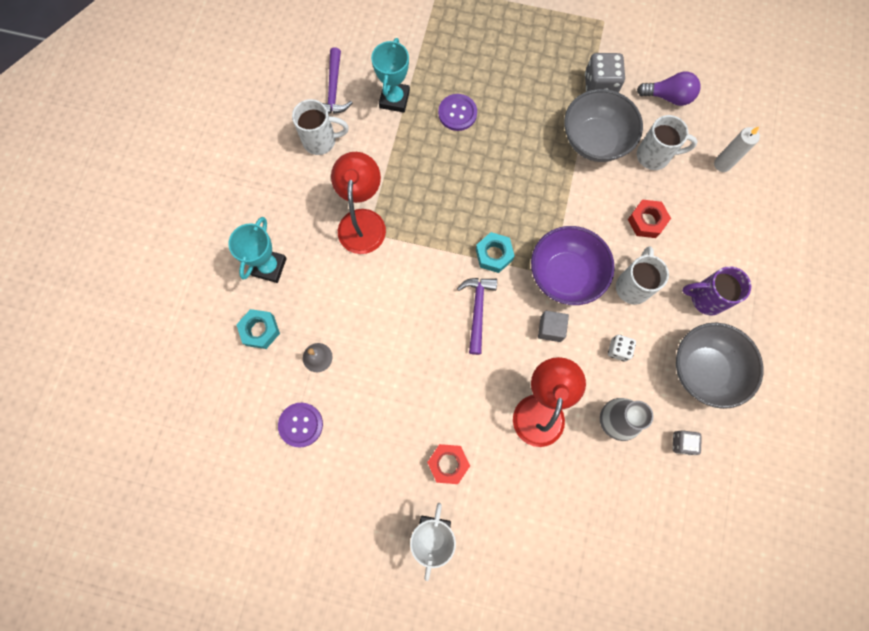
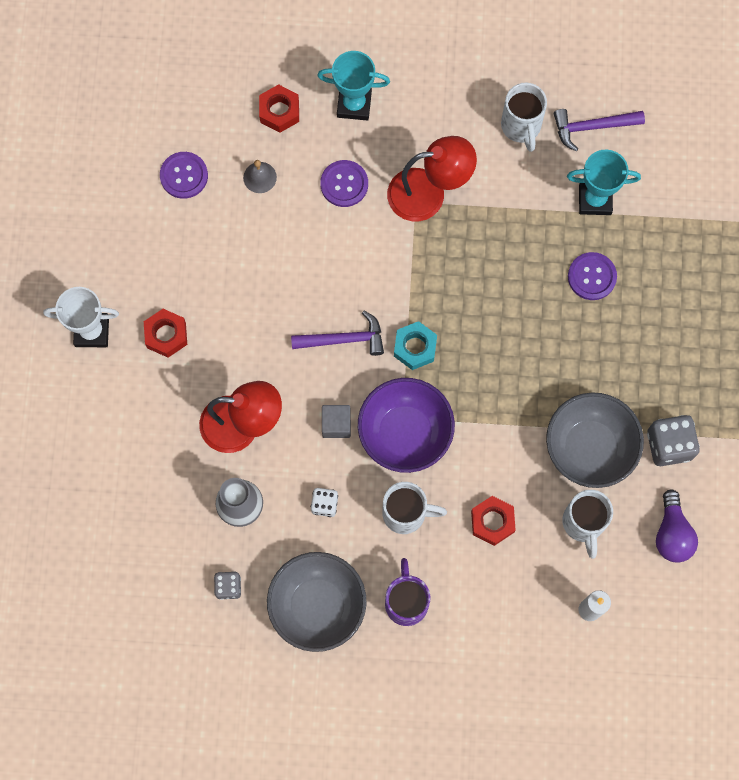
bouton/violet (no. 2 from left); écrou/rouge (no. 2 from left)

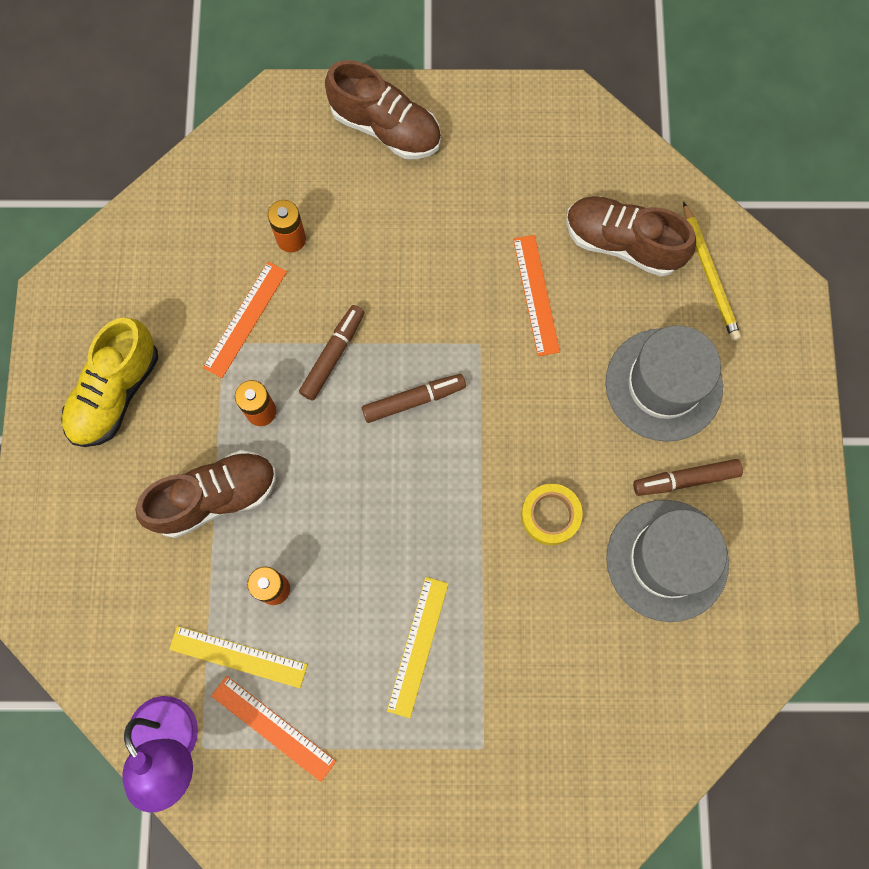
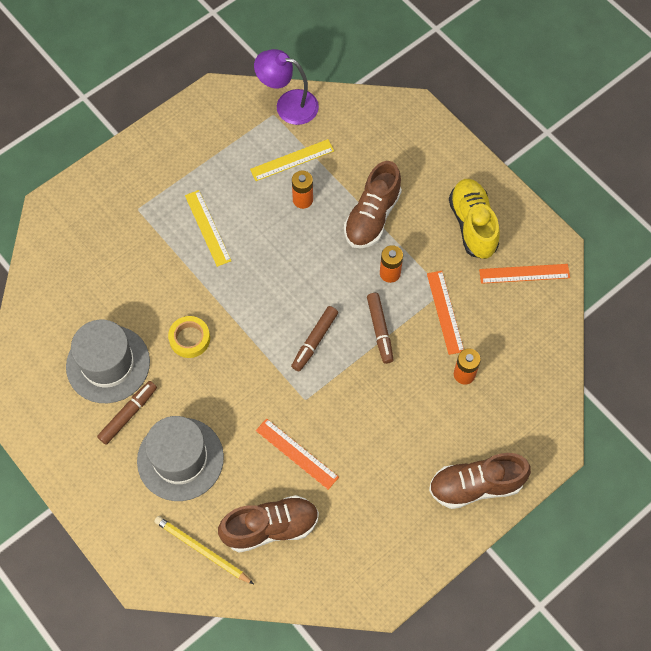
règle/orange (no. 3 from left)

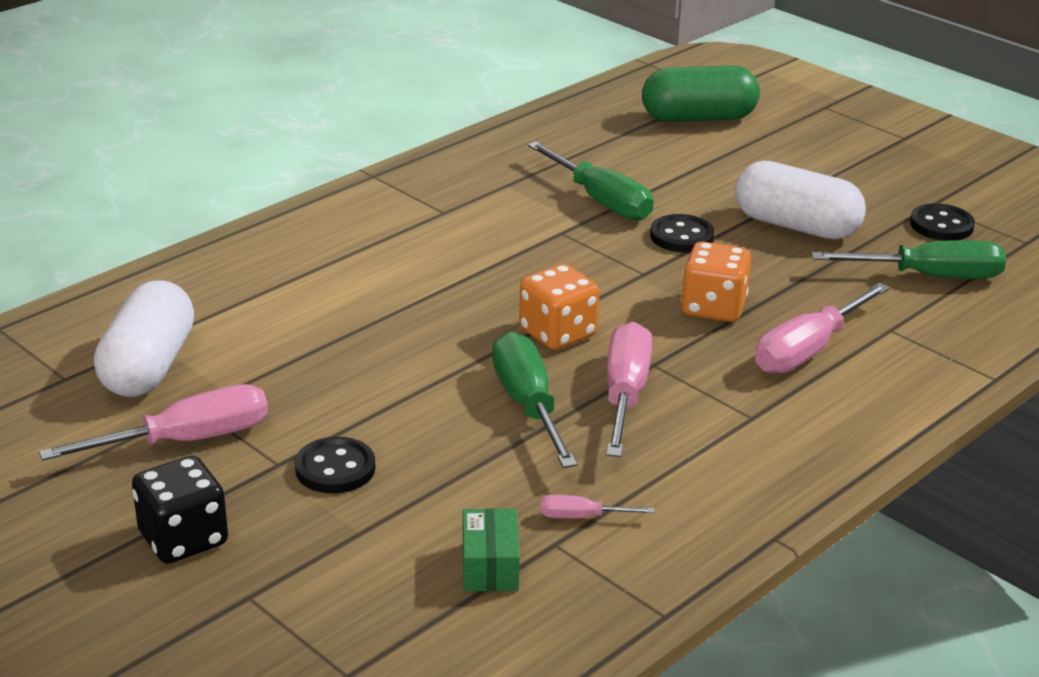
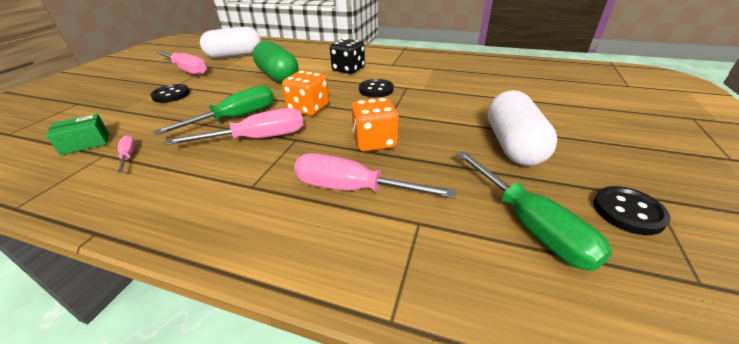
tournevis/vert (no. 2 from left in the first image); dé/noir; gélule/vert; bouton/noir (no. 2 from left)

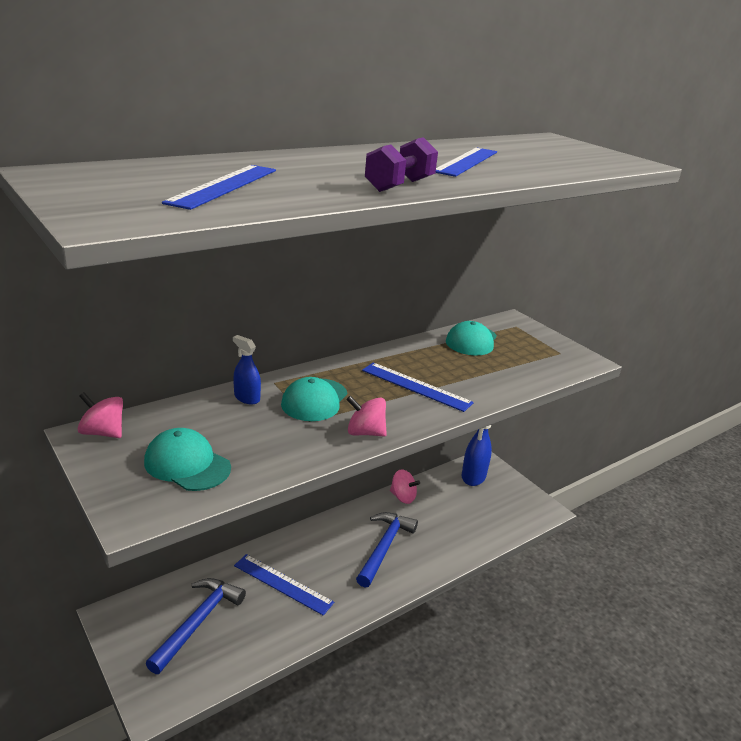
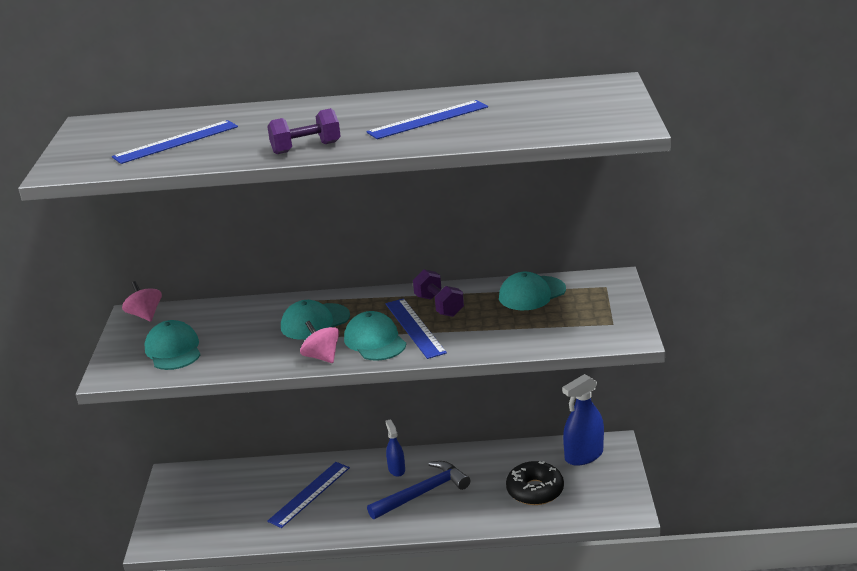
marteau/bleu (no. 1 from left in the first image); toupie/rose (no. 3 from left in the first image); casquette/turquoise (no. 3 from left); haltère/violet (no. 2 from left); beignet/noir; vaporisateur/bleu (no. 1 from left); règle/bleu (no. 2 from left)

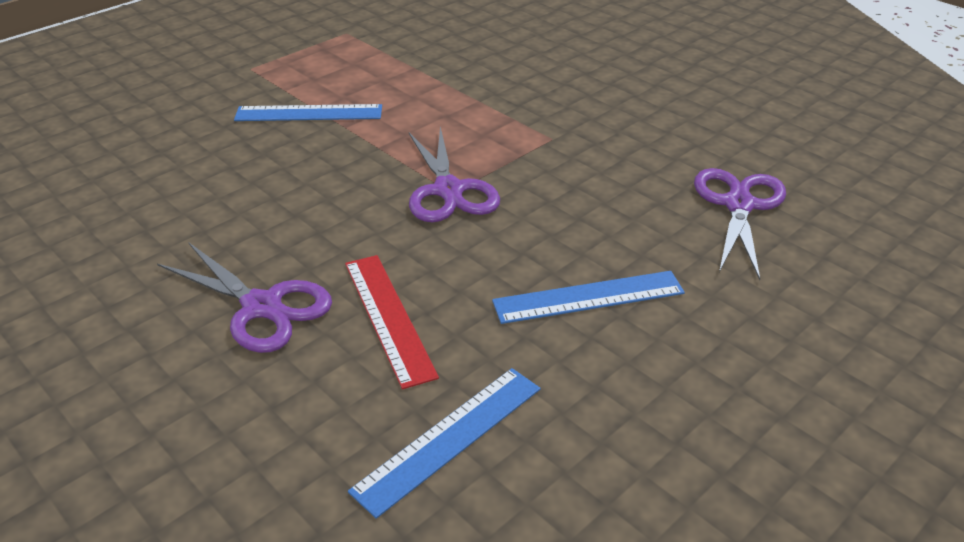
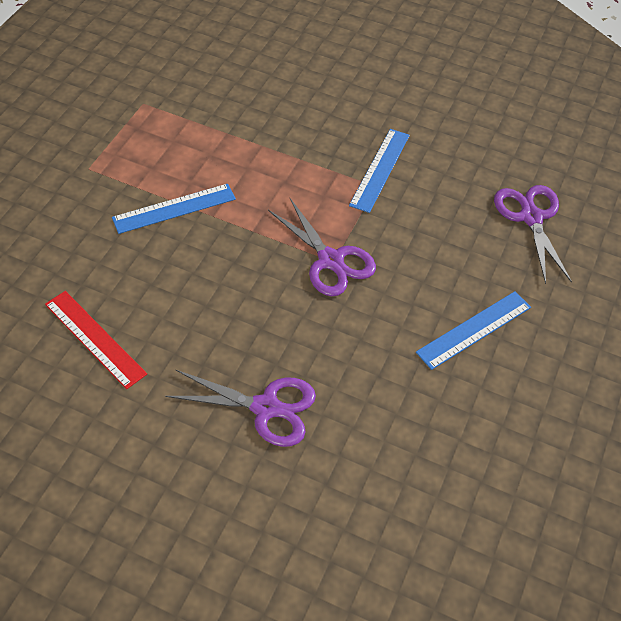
règle/rouge; règle/bleu (no. 2 from left)

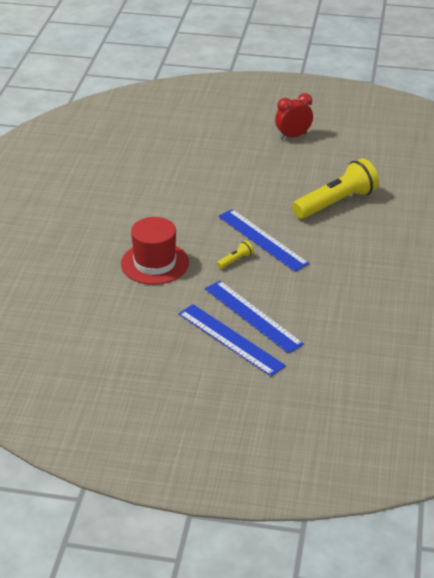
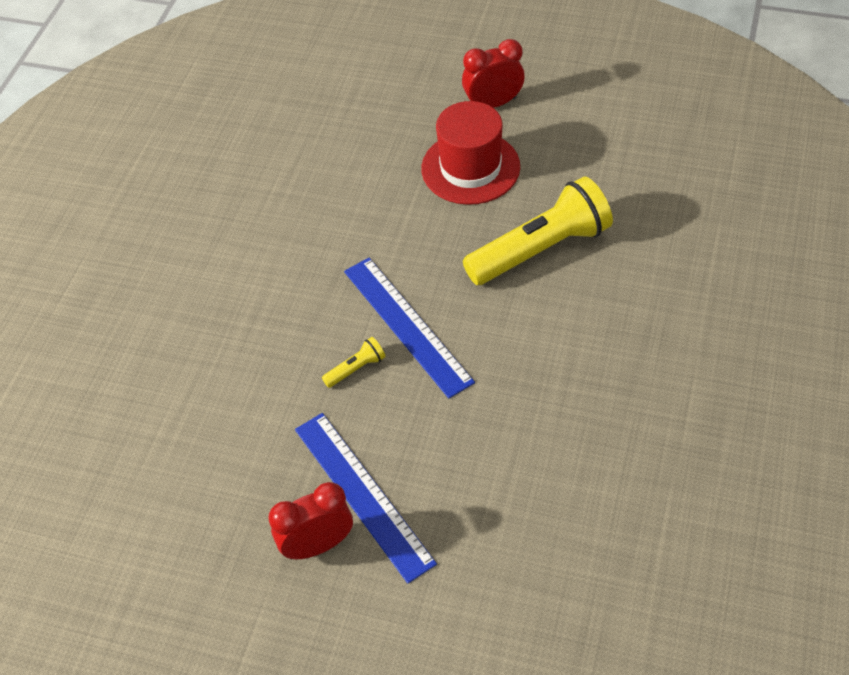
chapeau/rouge; réveil/rouge (no. 1 from left)

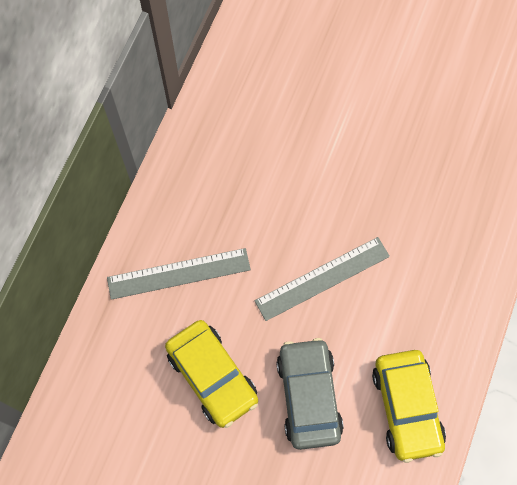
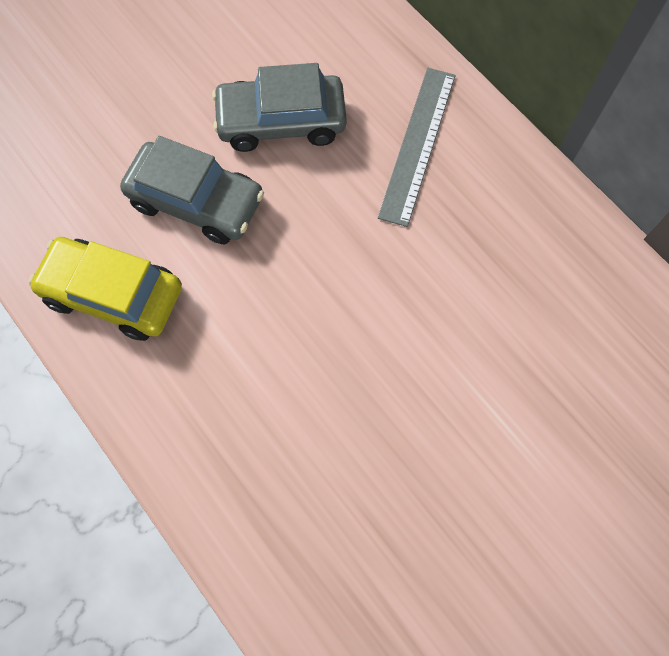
règle/gris (no. 2 from left in the first image); voiture/gris (no. 2 from left)

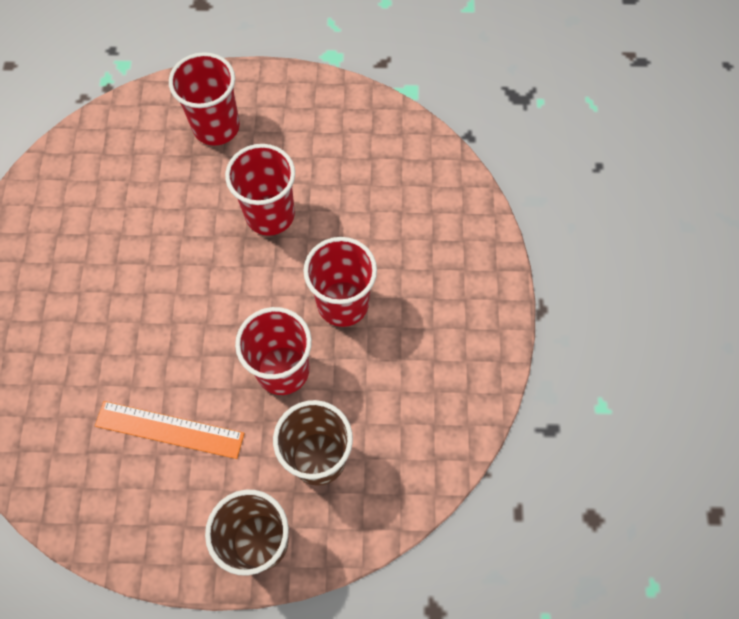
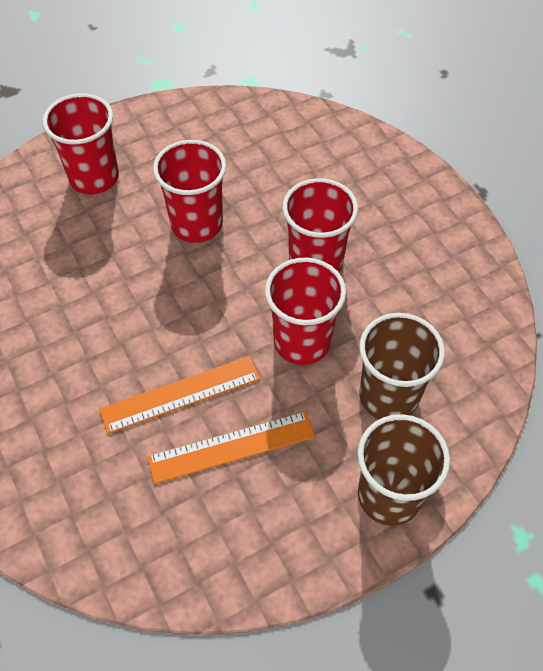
règle/orange (no. 1 from left)

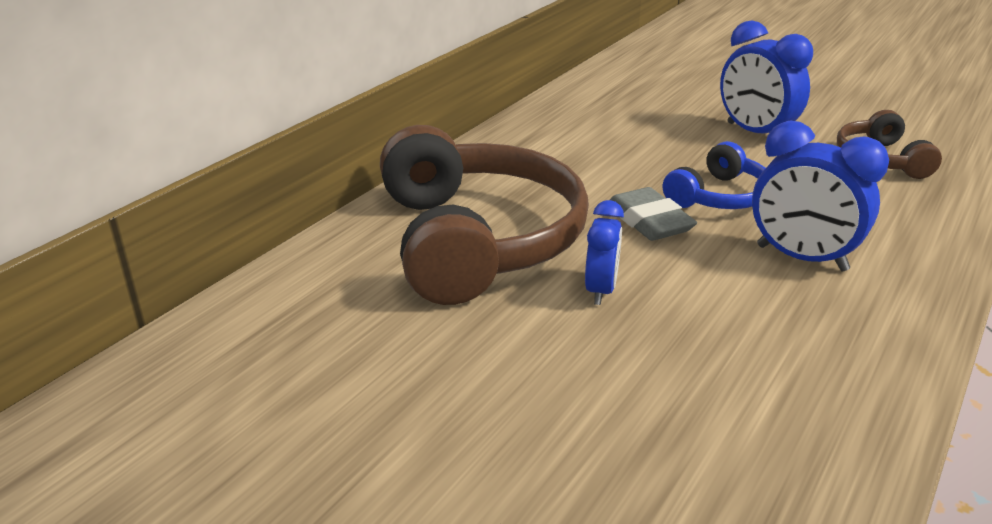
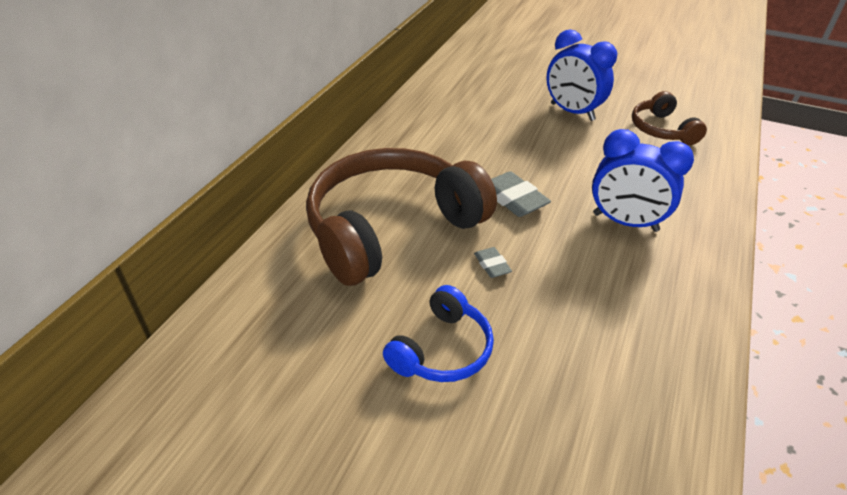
casque audio/bleu; gomme/gris (no. 1 from left); casque audio/marron (no. 1 from left)

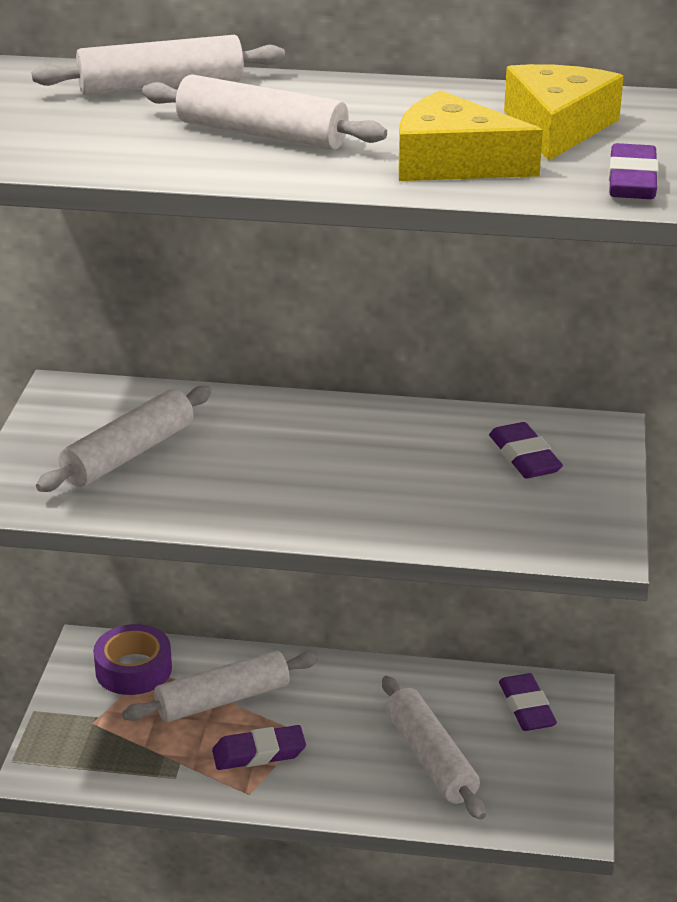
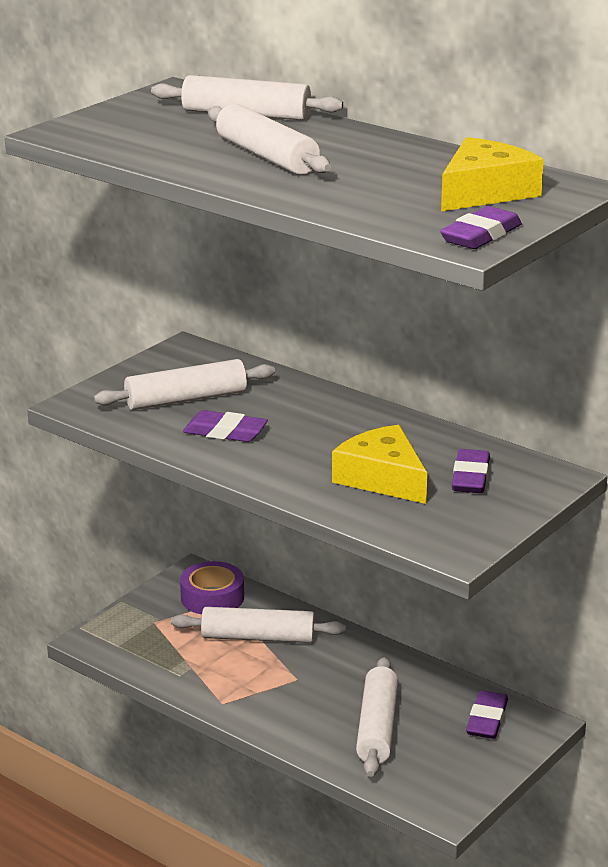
gomme/violet (no. 1 from left); fromage/jaune (no. 1 from left)

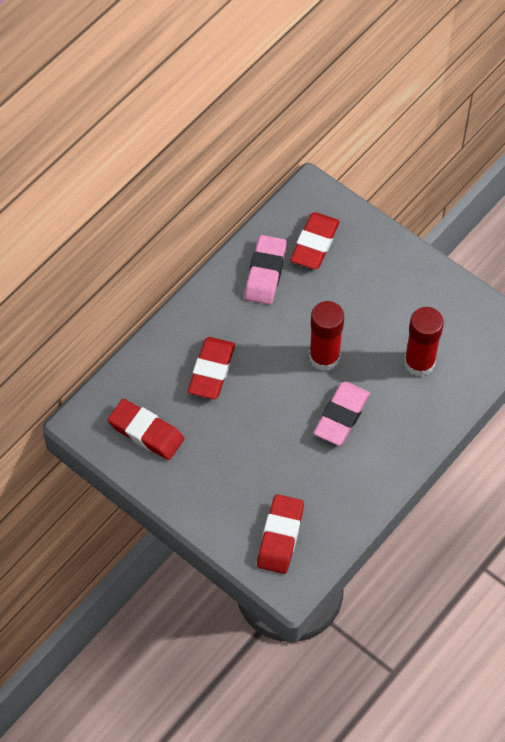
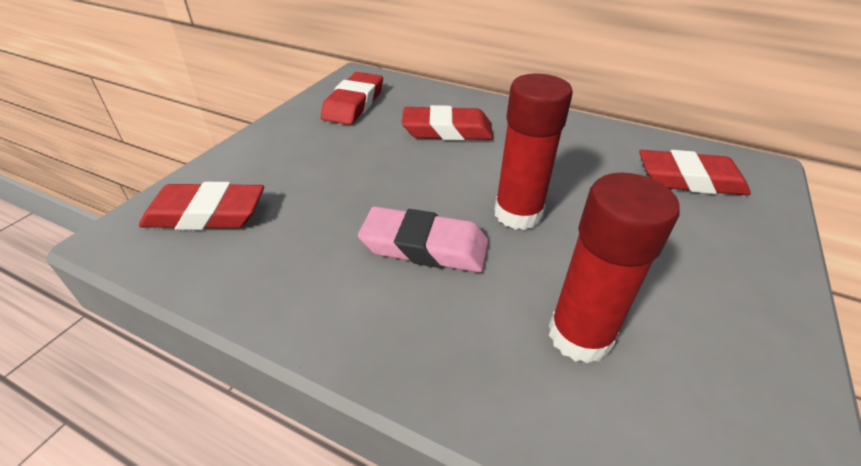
gomme/rose (no. 1 from left in the first image)

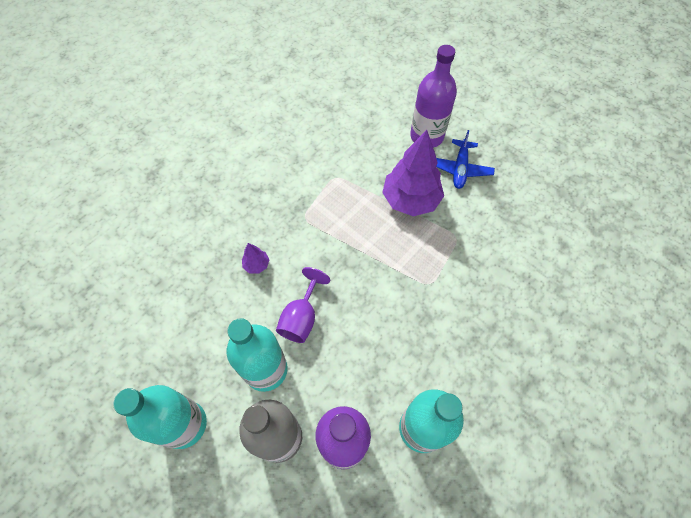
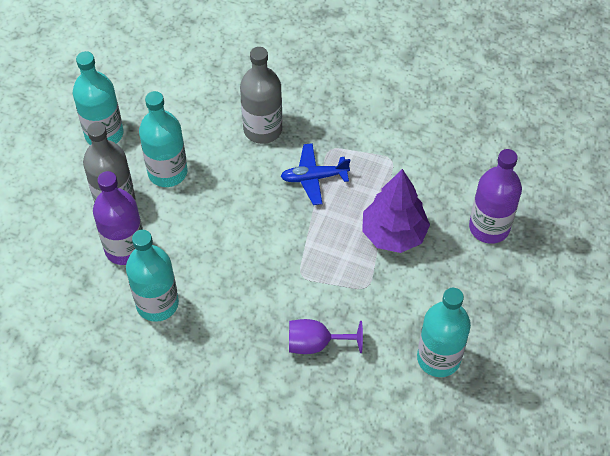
bouteille/turquoise (no. 4 from left); verre à pied/violet; avion/bleu; bouteille/gris (no. 2 from left)

